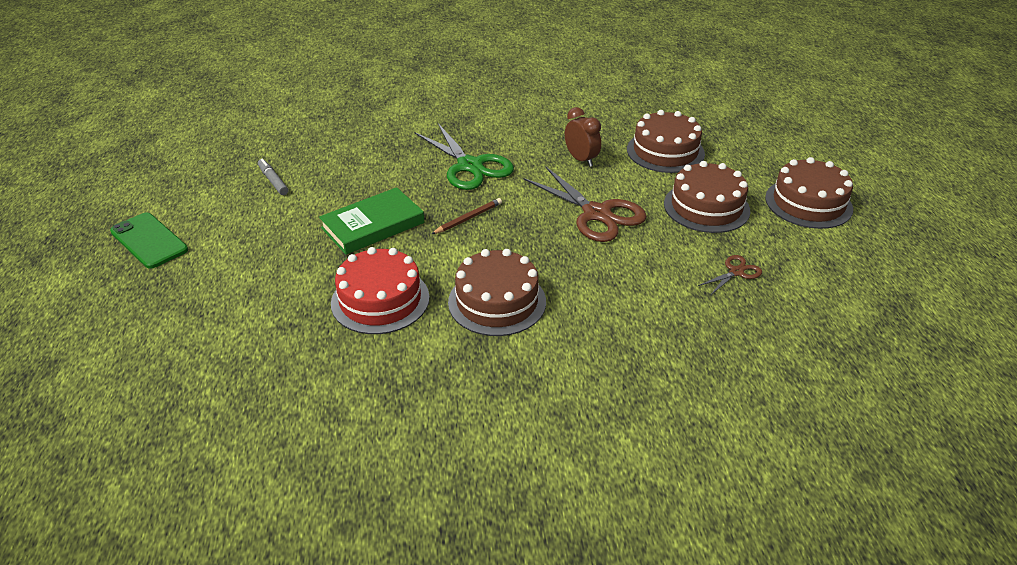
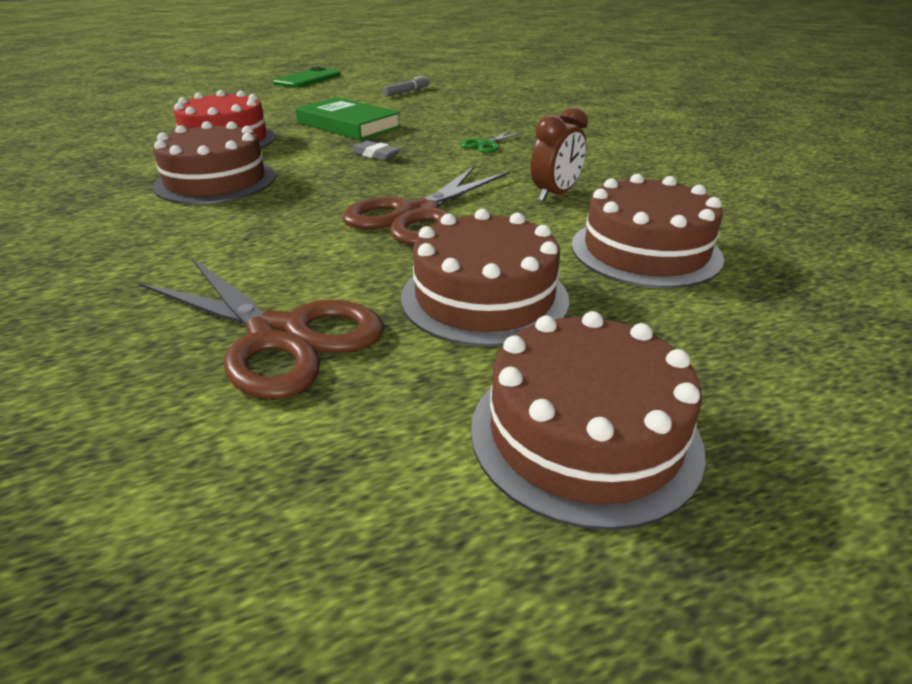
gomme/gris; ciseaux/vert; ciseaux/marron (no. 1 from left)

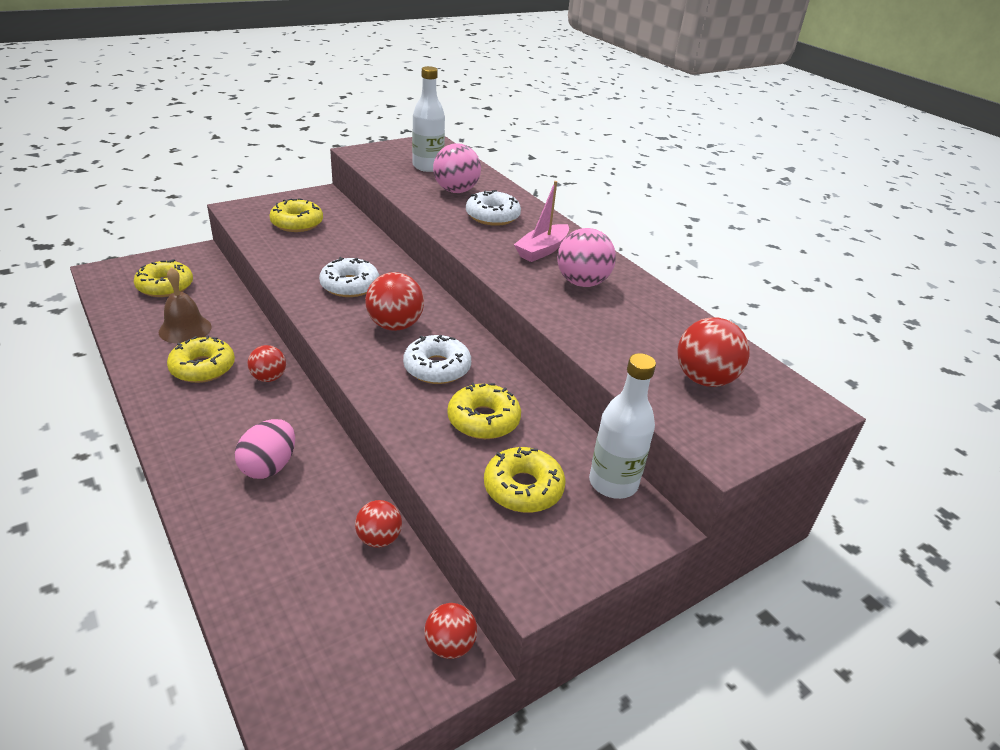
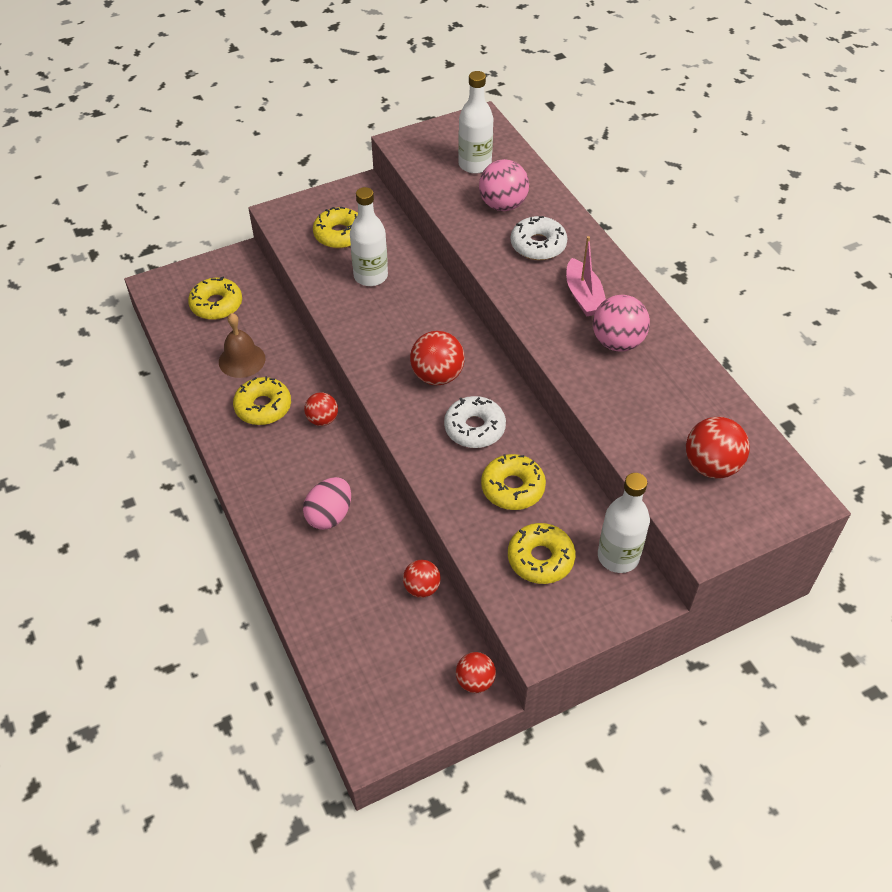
beignet/blanc (no. 1 from left in the first image); bouteille/blanc (no. 1 from left); bateau/rose

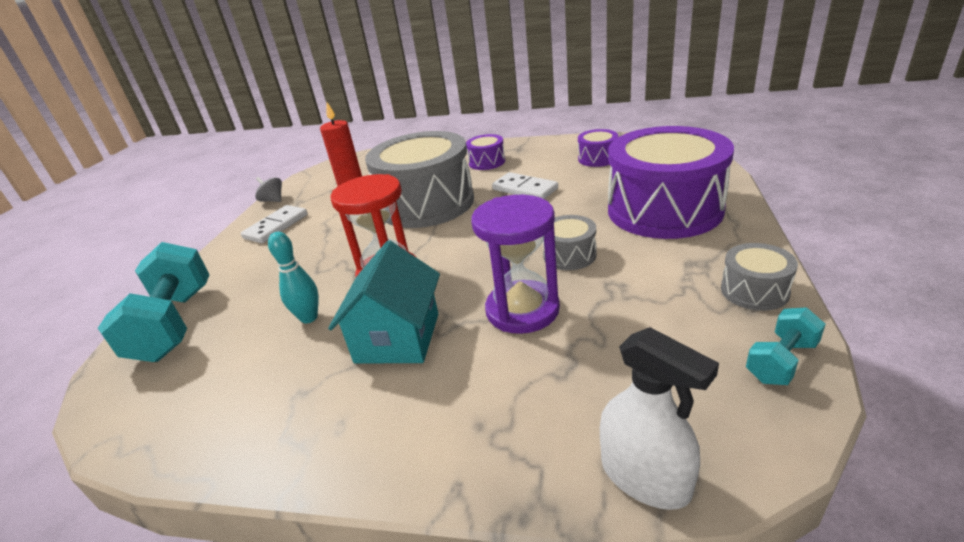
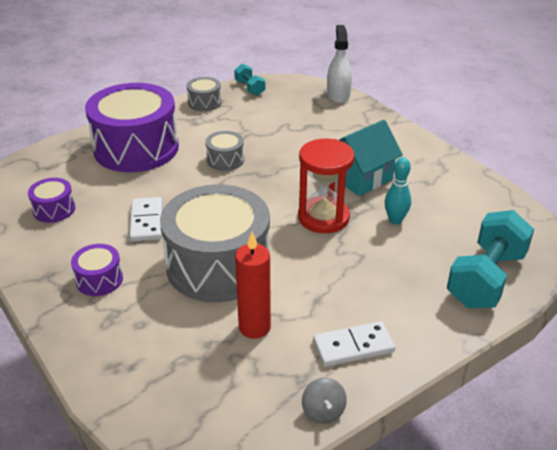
sablier/violet; haltère/turquoise (no. 1 from left)

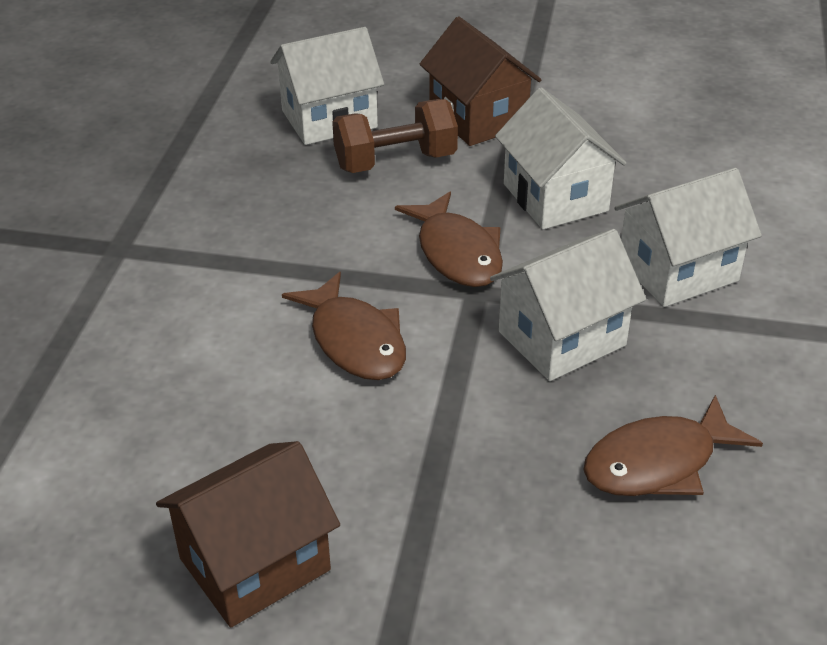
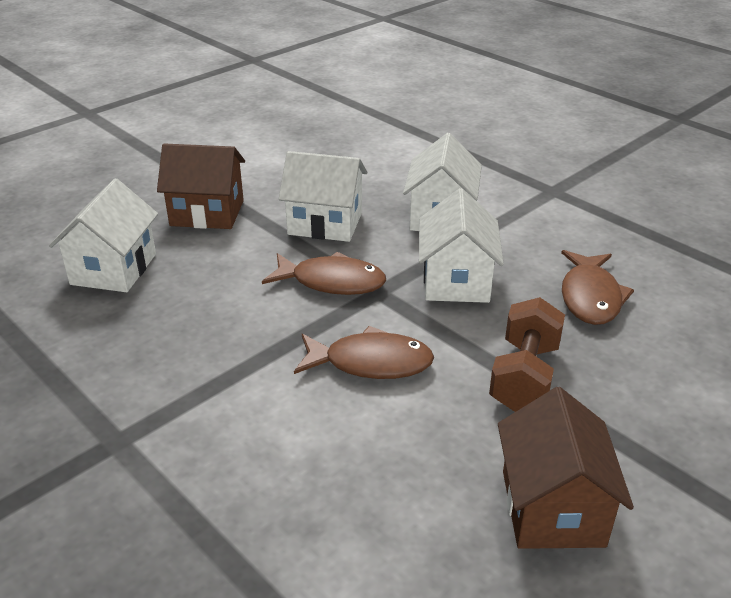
haltère/marron

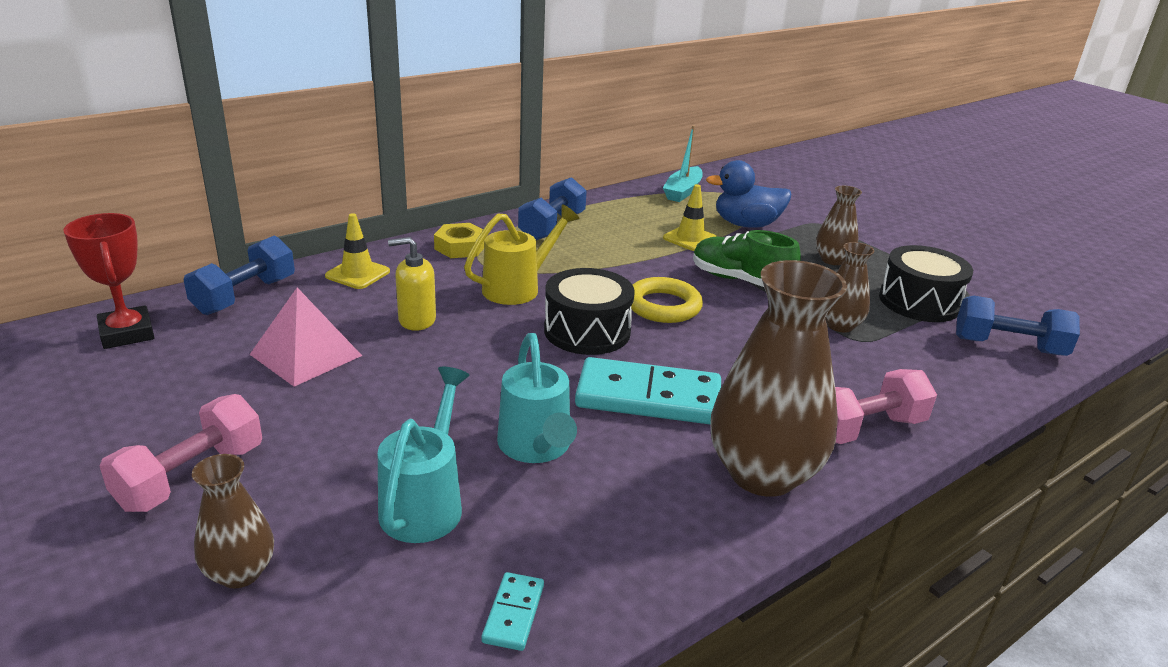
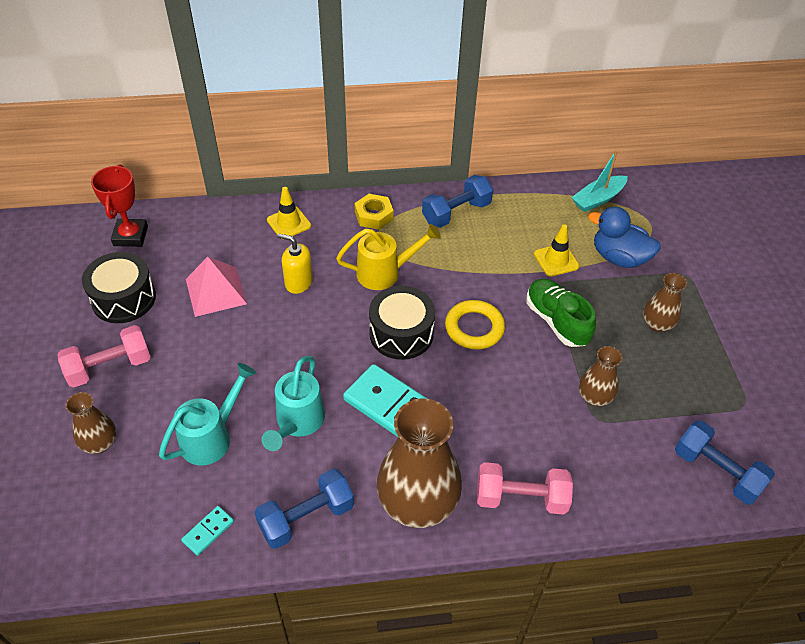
haltère/bleu (no. 1 from left); tambour/noir (no. 1 from left)

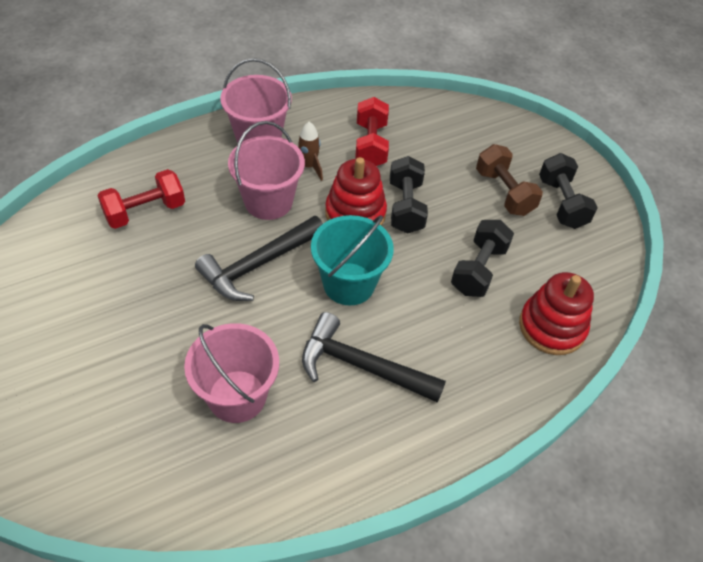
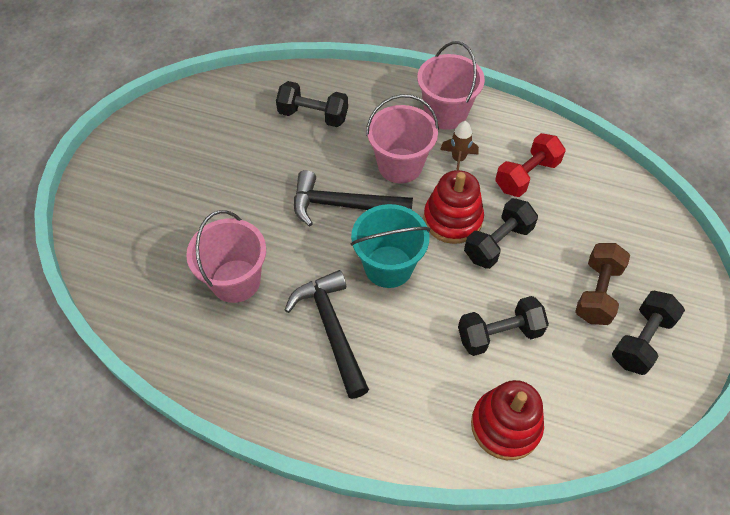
haltère/noir (no. 1 from left)

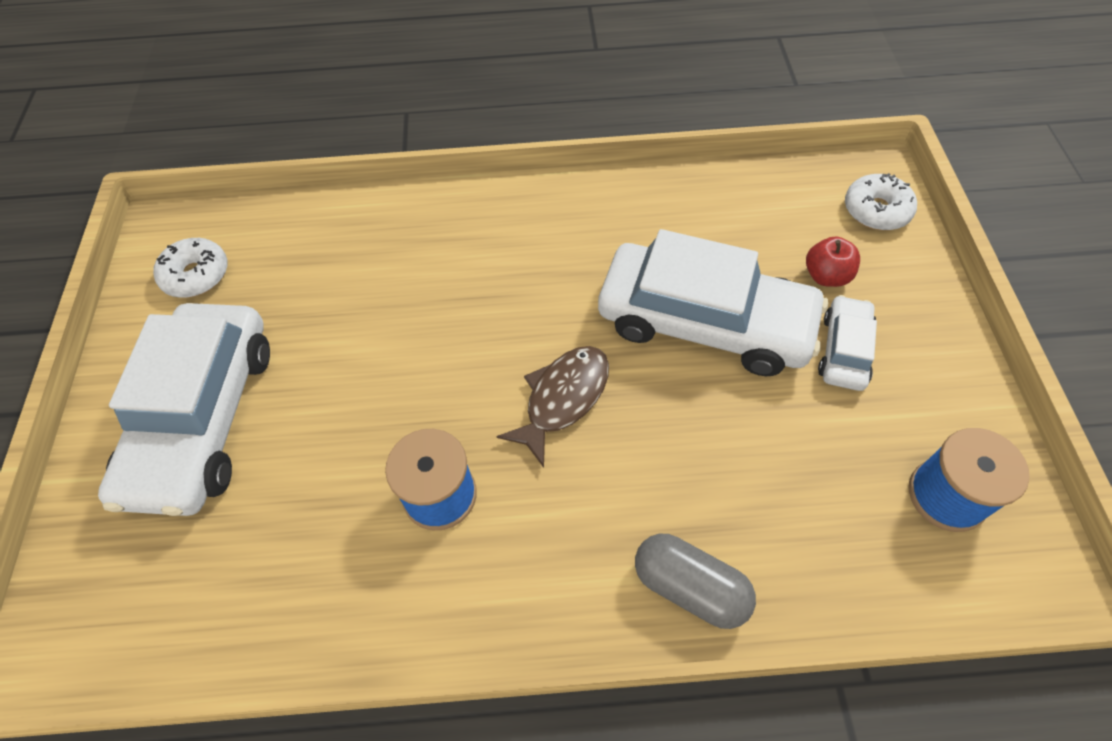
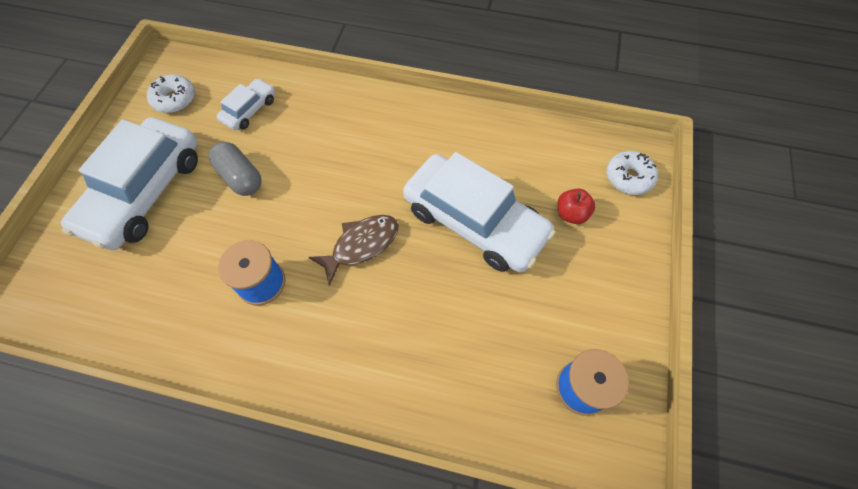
gélule/gris; voiture/blanc (no. 2 from left)

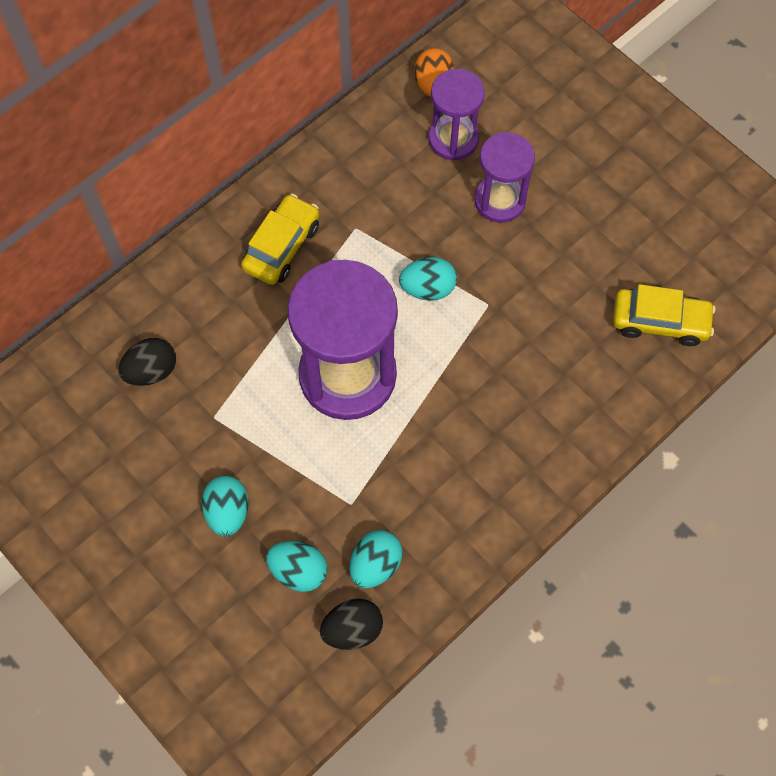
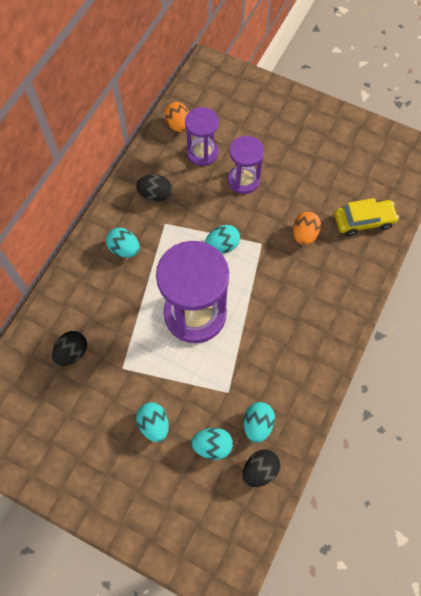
œuf/noir (no. 2 from left); œuf/orange (no. 2 from left); œuf/turquoise (no. 1 from left)

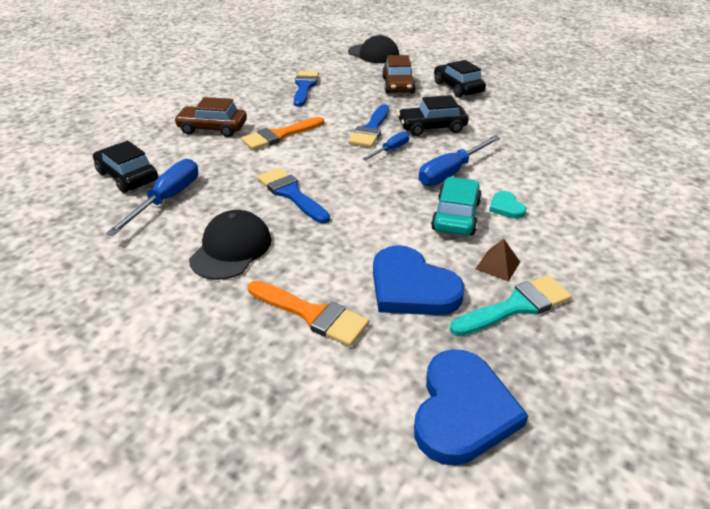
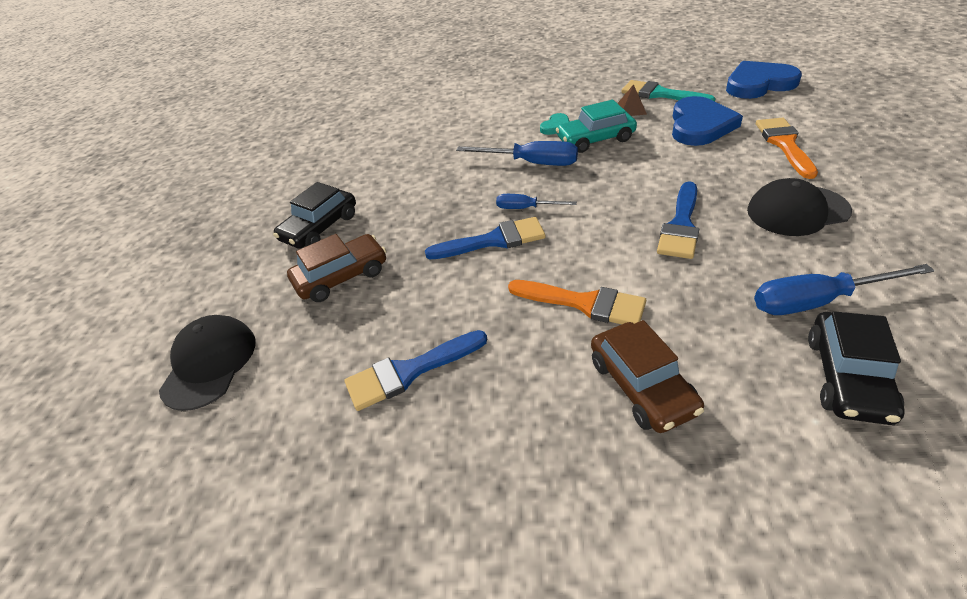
voiture/noir (no. 2 from left in the first image)

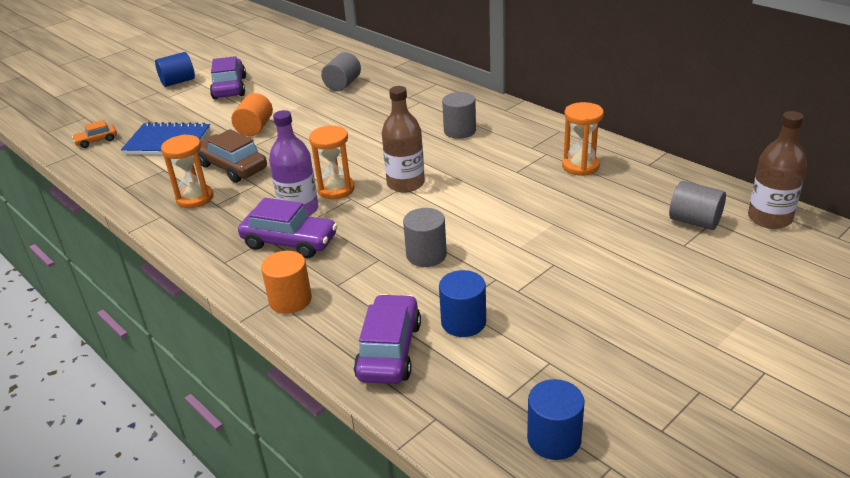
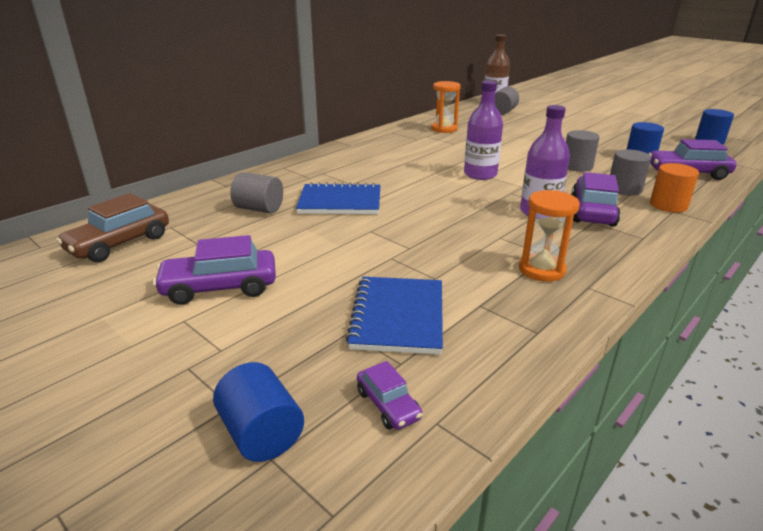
cylindre/orange (no. 1 from left in the first image); sablier/orange (no. 2 from left in the first image); carnet/bleu (no. 1 from left); cylindre/bleu (no. 1 from left); voiture/marron; cylindre/gris (no. 4 from left); voiture/violet (no. 2 from left); bouteille/violet (no. 1 from left)

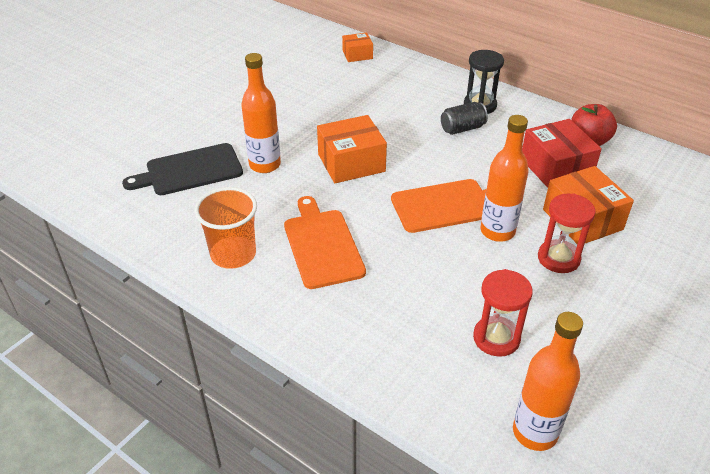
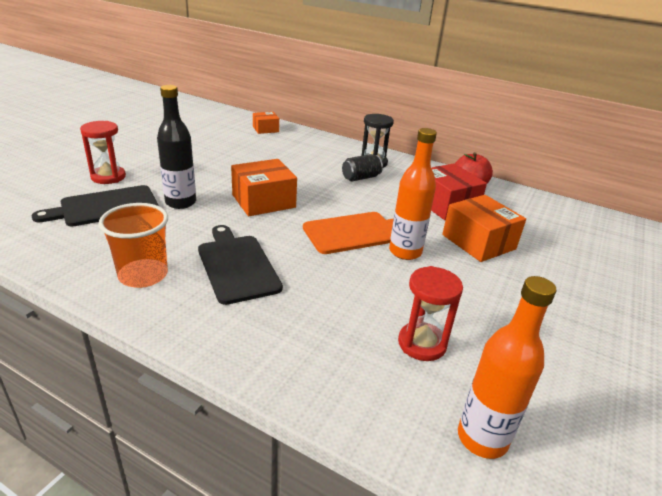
sablier/rouge (no. 1 from left); bouteille/noir; planche à découper/noir (no. 2 from left)

